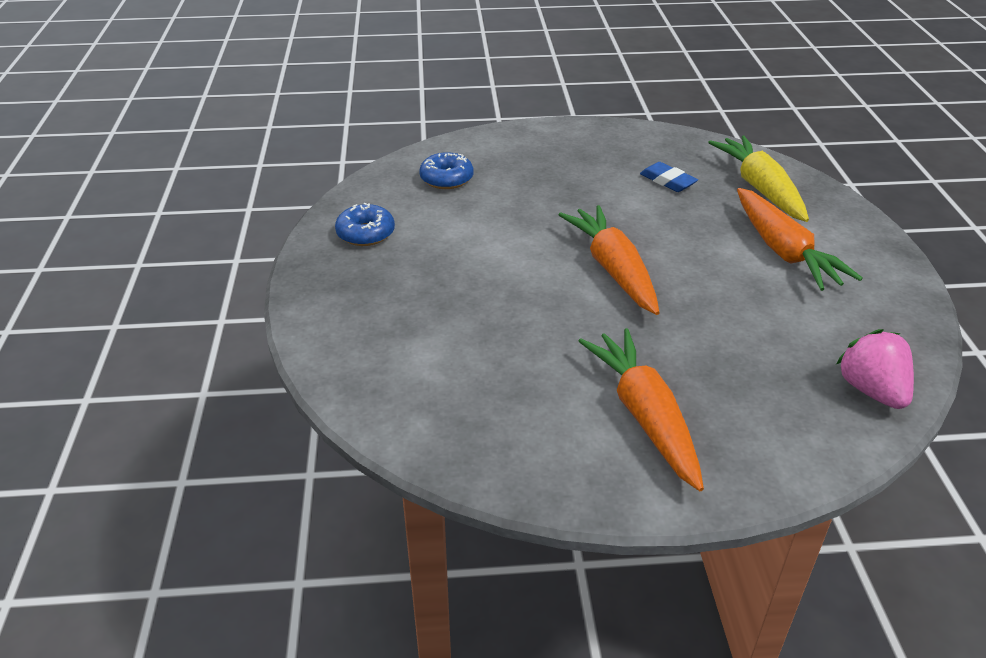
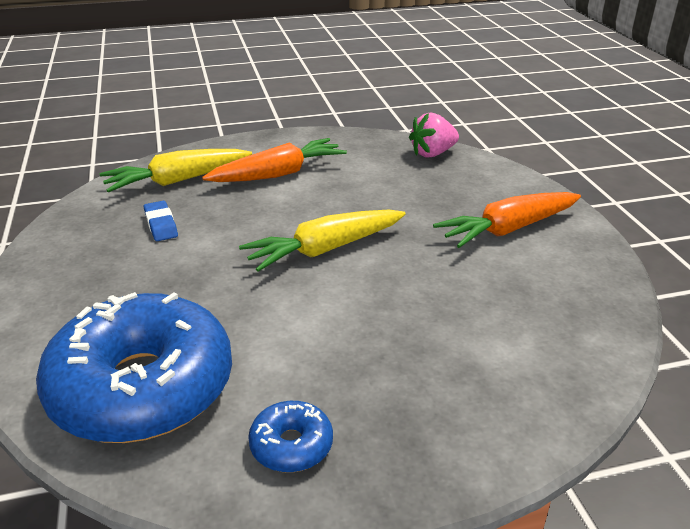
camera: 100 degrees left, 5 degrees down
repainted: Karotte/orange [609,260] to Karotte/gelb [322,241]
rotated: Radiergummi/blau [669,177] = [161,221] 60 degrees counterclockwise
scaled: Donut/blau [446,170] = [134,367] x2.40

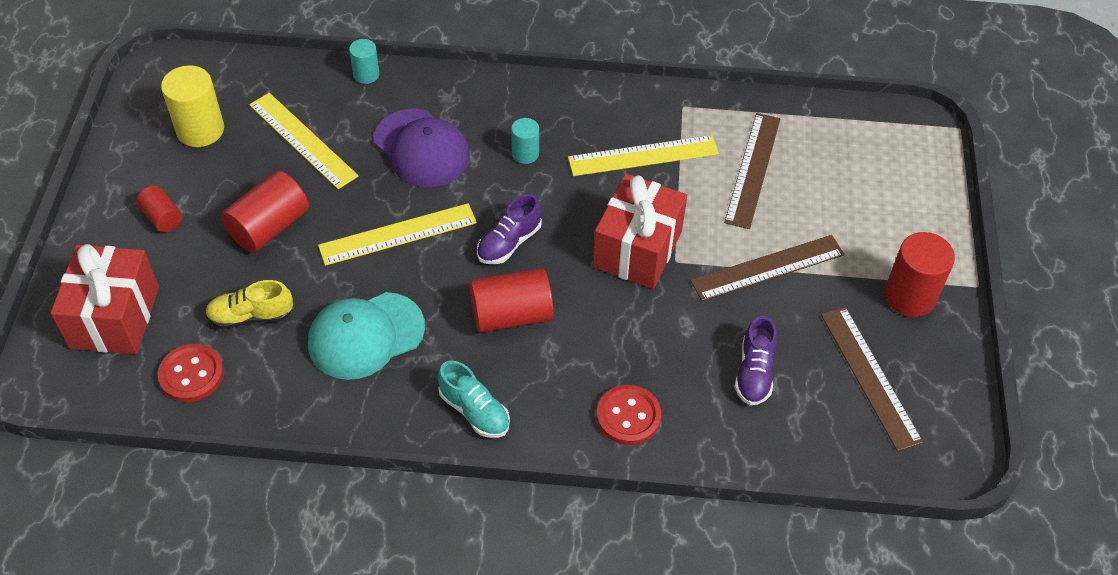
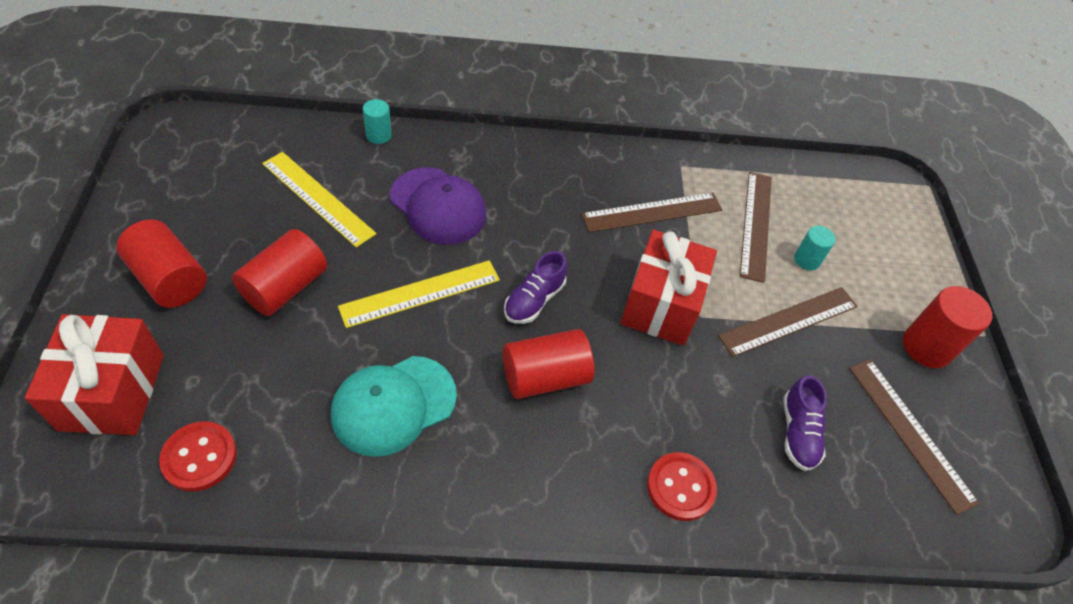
camera: 10 degrees left, 0 degrees up
gone: Vollzylinder/gelb [192,106]; Schuh/gelb [249,304]; Schuh/türkis [474,399]
shifted: Vollzylinder/türkis [525,141] to [815,248]
repainted: Lineal/gelb [643,155] to Lineal/braun [652,212]
scaled: Vollzylinder/rot [159,208] = [161,263] x1.76

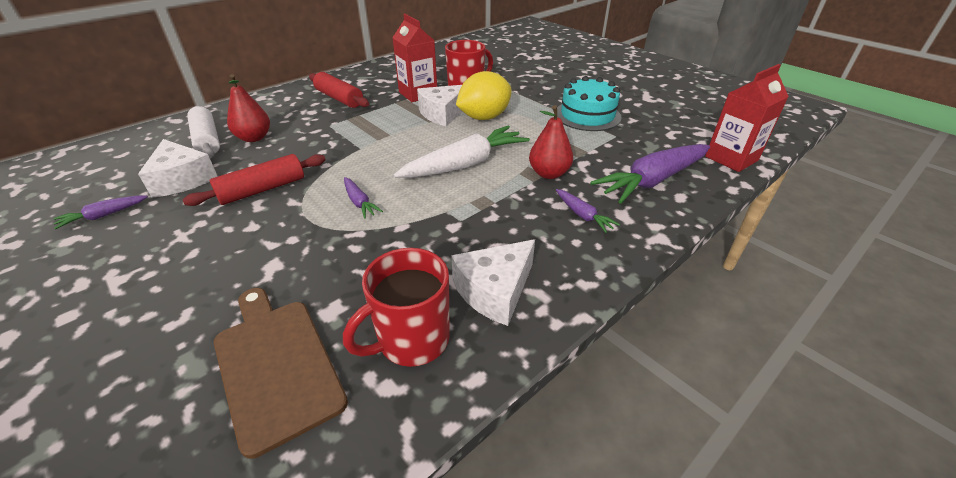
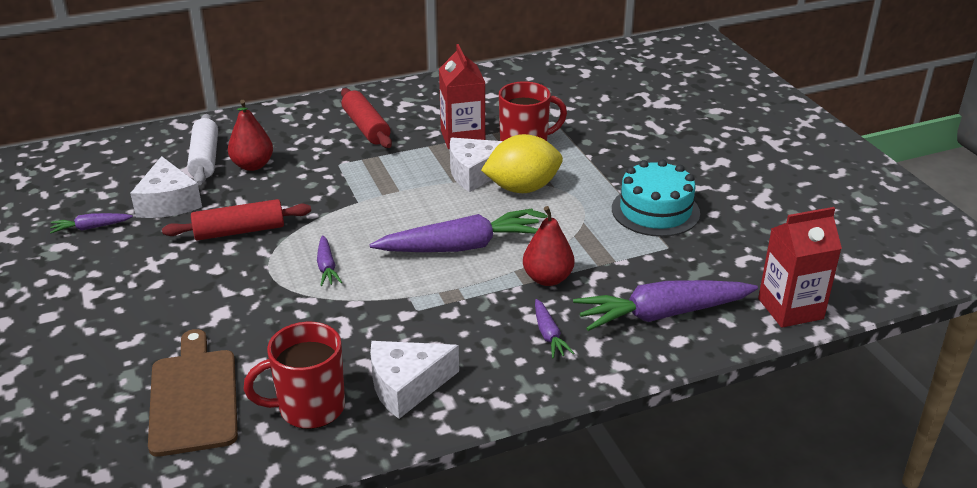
camera: 20 degrees right, 5 degrees down
repainted: Karotte/weiß [462,152] to Karotte/lila [454,230]

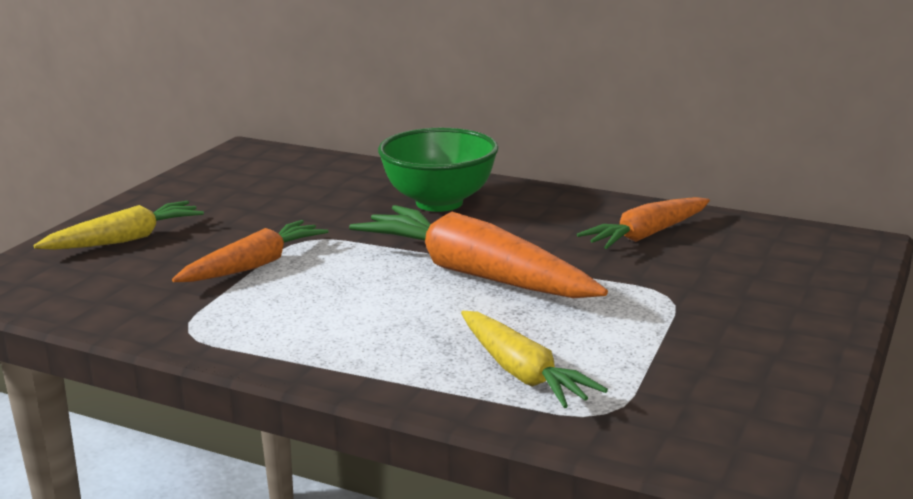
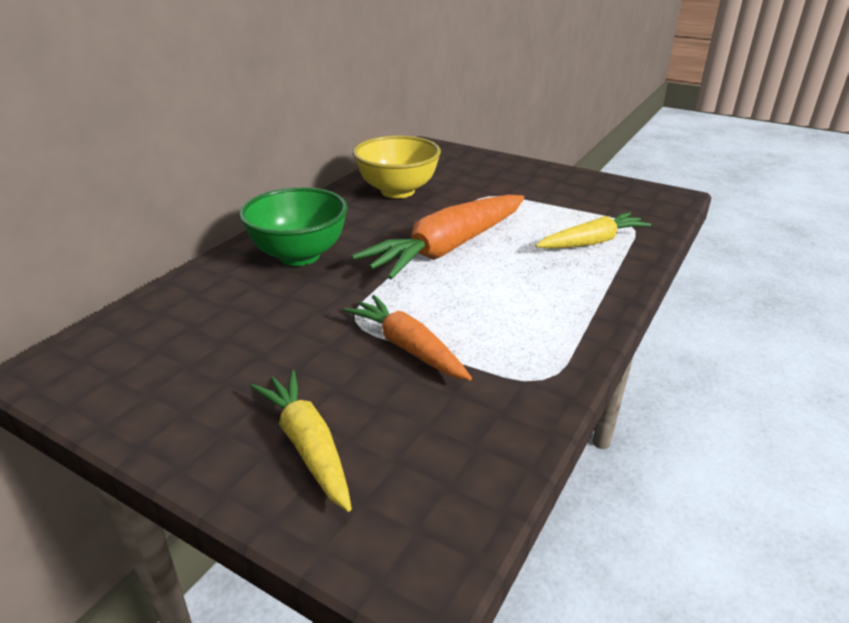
camera: 85 degrees left, 10 degrees up
swapped: Karotte/orange [643,223] to Schüssel/gelb [397,166]

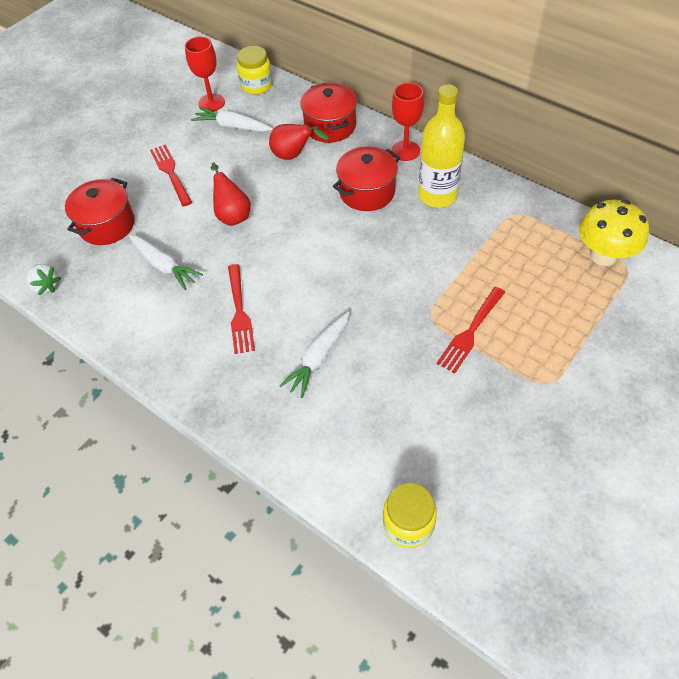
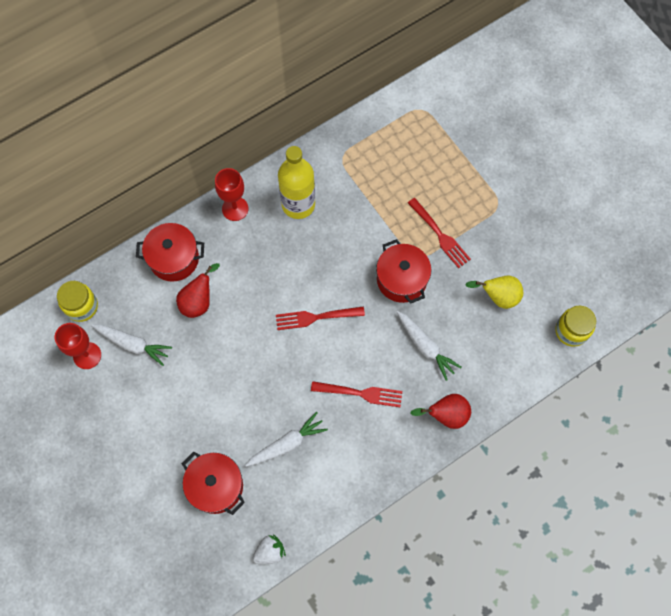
camera: 75 degrees left, 15 degrees up
gone: Pilz/gelb [614,233]
new: Birne/gelb [494,292]
shifted: Gabel/rot [171,175] to [320,318]; Kochtopf/rot [366,178] to [403,271]; Birne/rot [231,194] to [441,411]
rotated: Karotte/weiß [232,119] = [131,345] 105 degrees counterclockwise

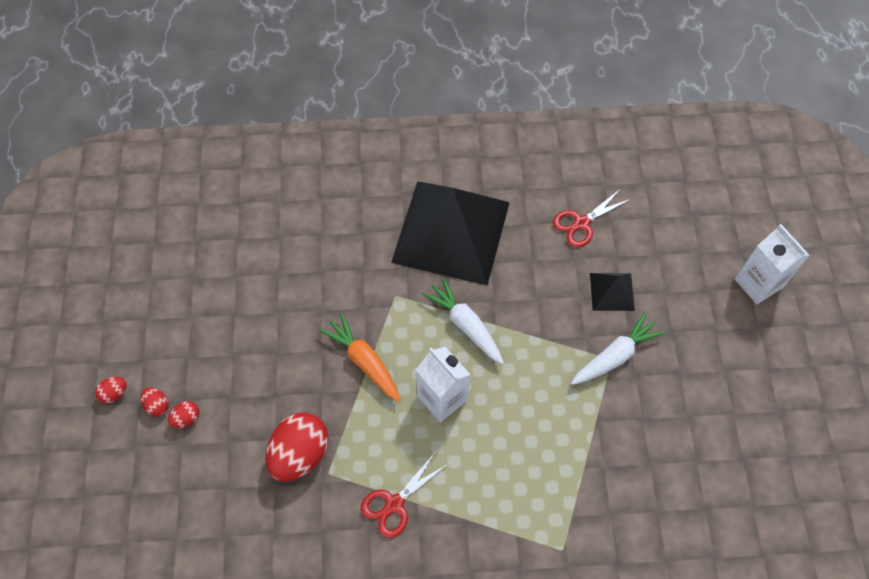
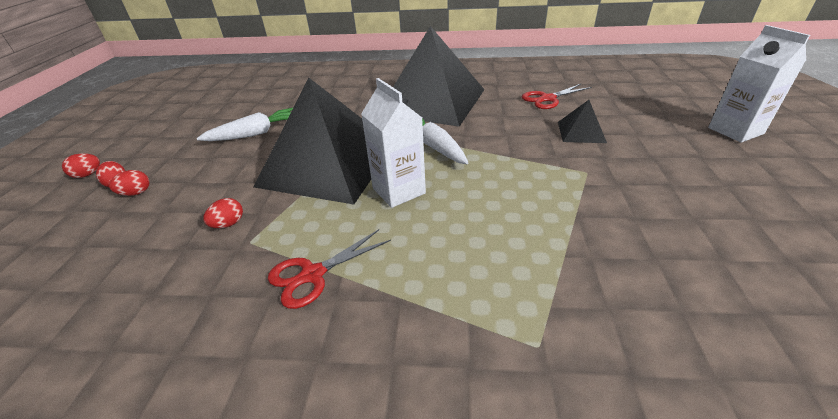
camera: 10 degrees right, 25 degrees down
shifted: Karotte/weiß [618,348] to [245,124]
swapped: Karotte/orange [360,357] to Pyramide/schwarz [312,141]
scaled: Ei/rot [297,447] = [223,213] x0.45

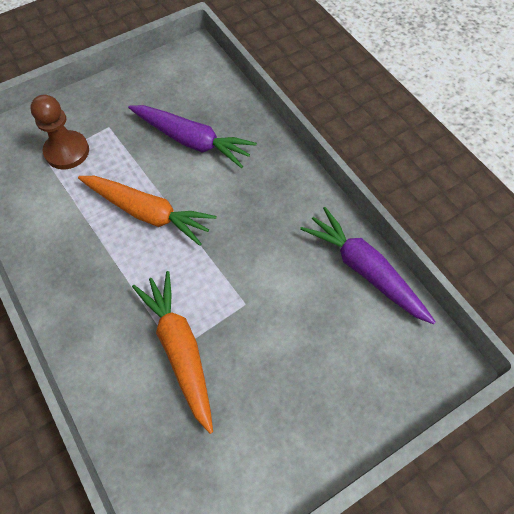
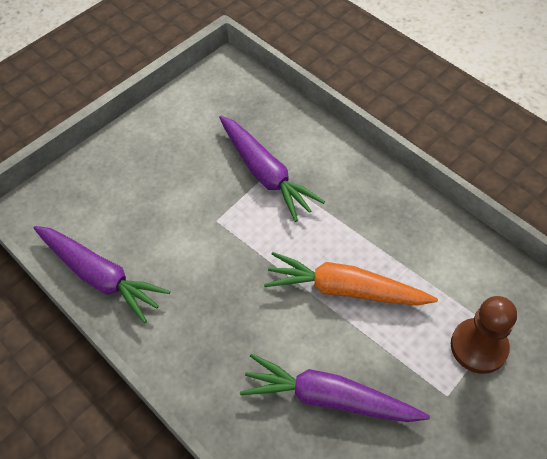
camera: 170 degrees right, 5 degrees down
repainted: Karotte/orange [172,352] to Karotte/lila [272,169]

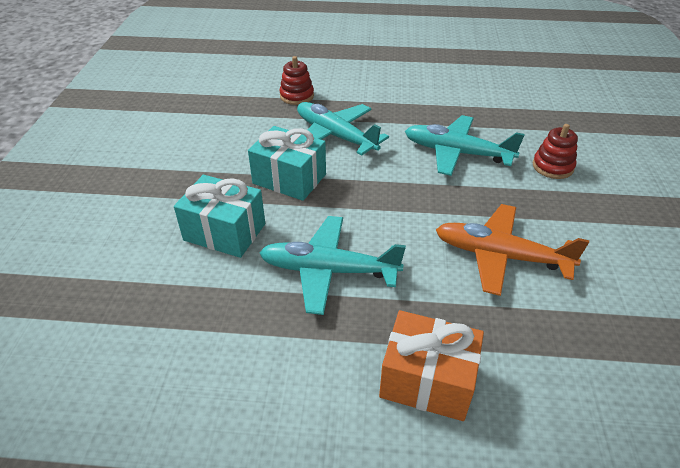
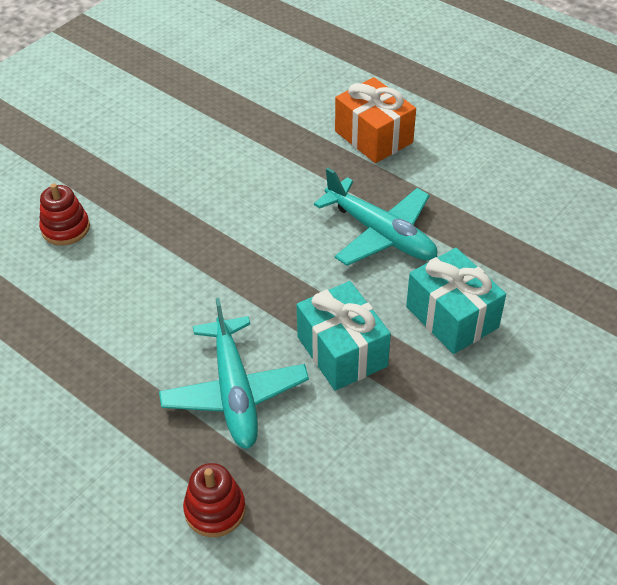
camera: 145 degrees left, 5 degrees up
gone: Flugzeug/türkis [465,145]; Flugzeug/orange [512,250]

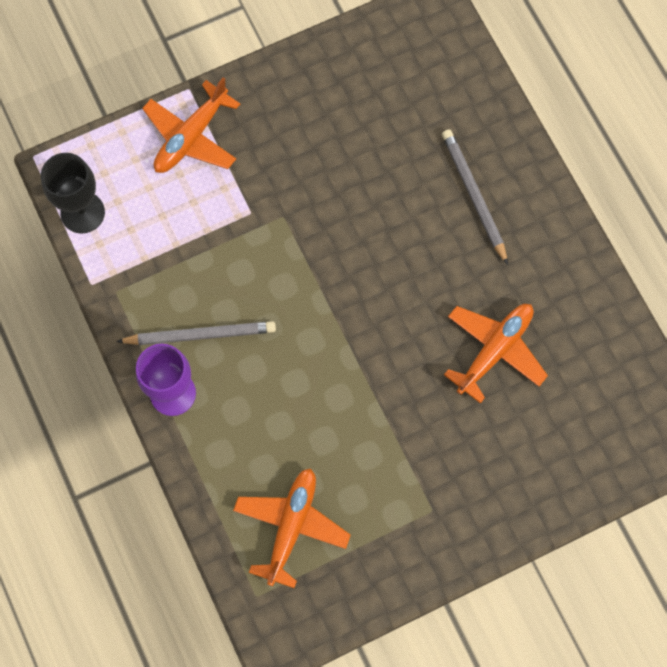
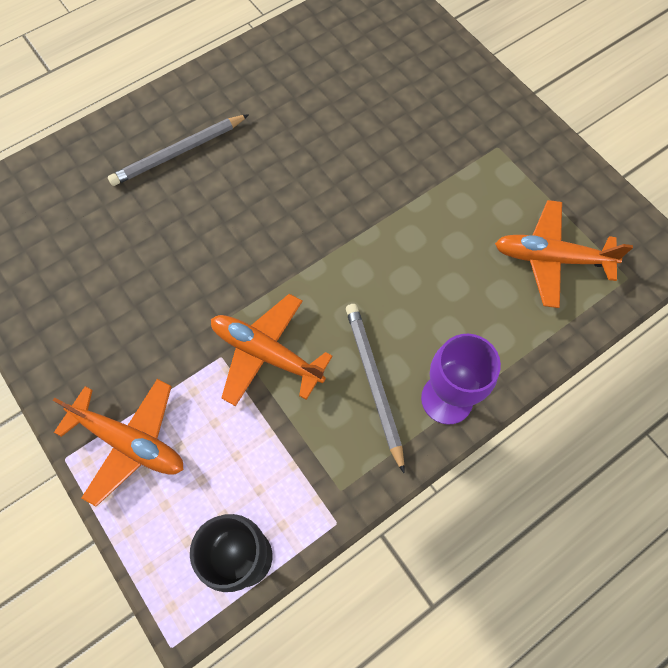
camera: 100 degrees left, 5 degrees down
shifted: Flugzeug/orange [496,354] to [272,350]

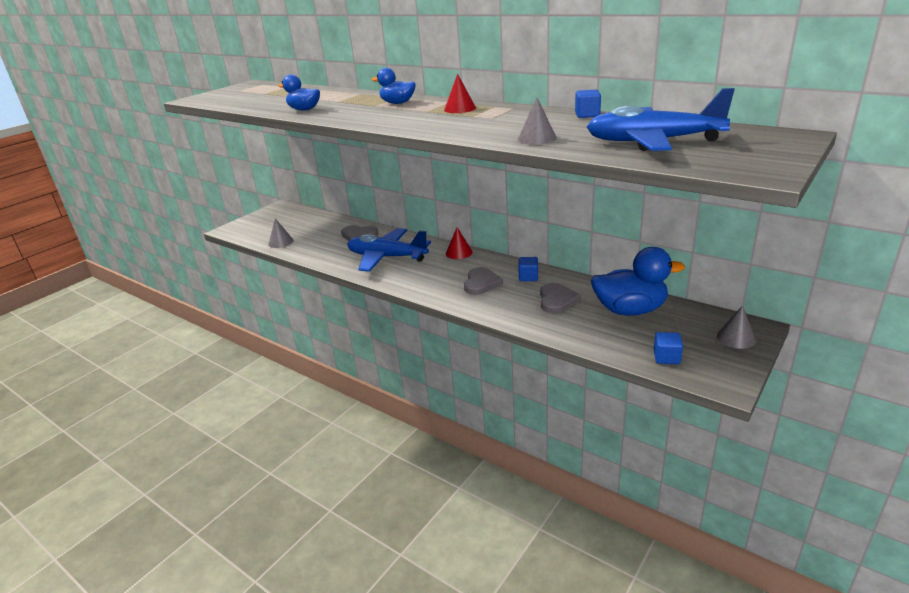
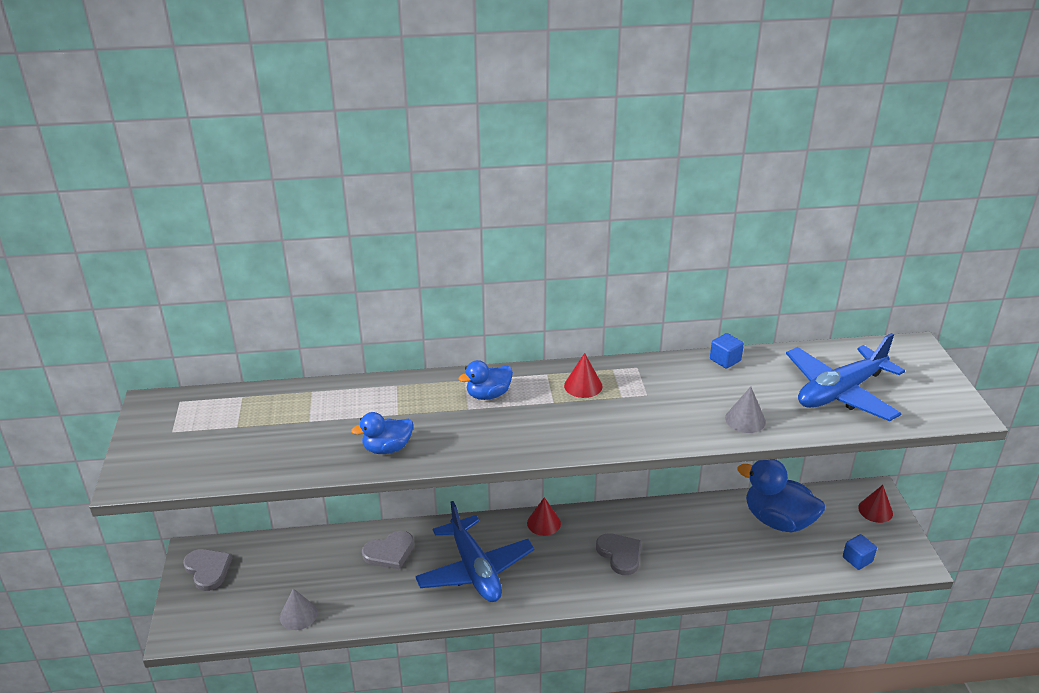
camera: 45 degrees left, 5 degrees up
gone: Kubus/blau [528,269]
shifted: Herz/grau [560,298] to [207,570]
repainted: Kegel/grau [736,327] to Kegel/rot [875,504]
rotated: Flugzeug/blau [389,250] = [474,551] 90 degrees counterclockwise; Ente/blau [638,281] = [781,495] 105 degrees counterclockwise

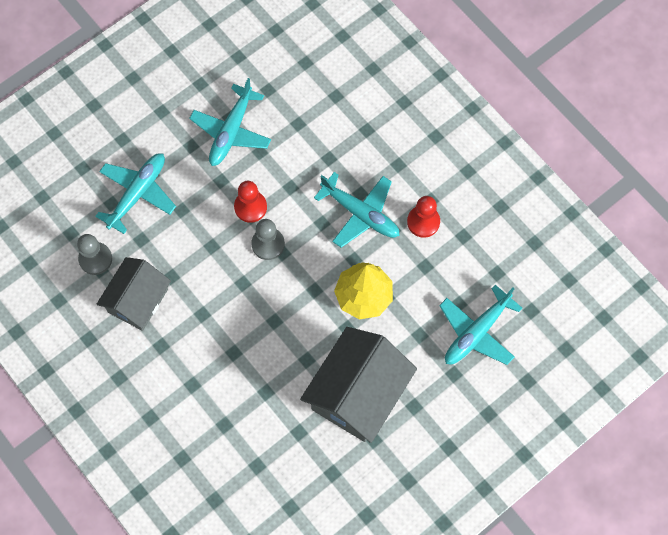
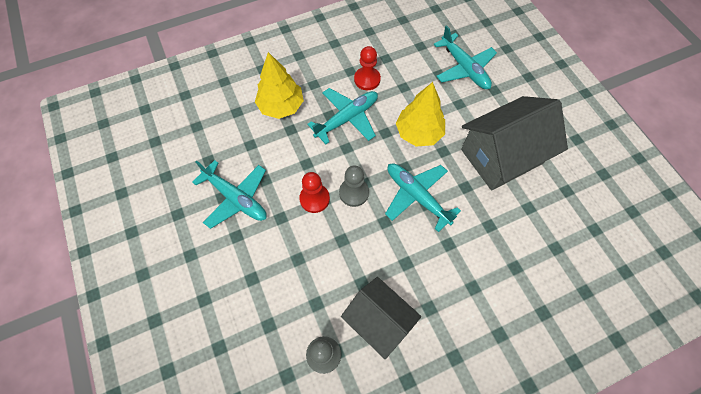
camera: 75 degrees left, 5 degrees down
new: Baum/gelb [279,85]
shifted: Flugzeug/türkis [135,193] to [423,197]
rotated: Haus/grau [358,385] = [514,143] 75 degrees counterclockwise

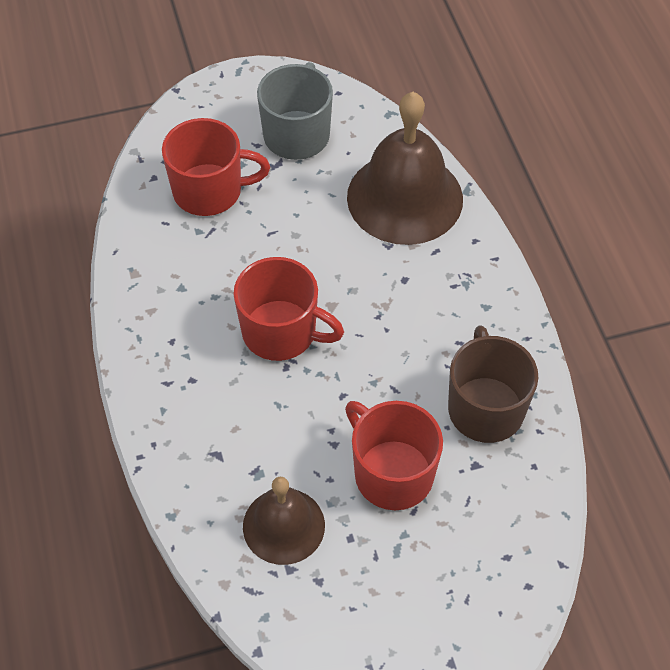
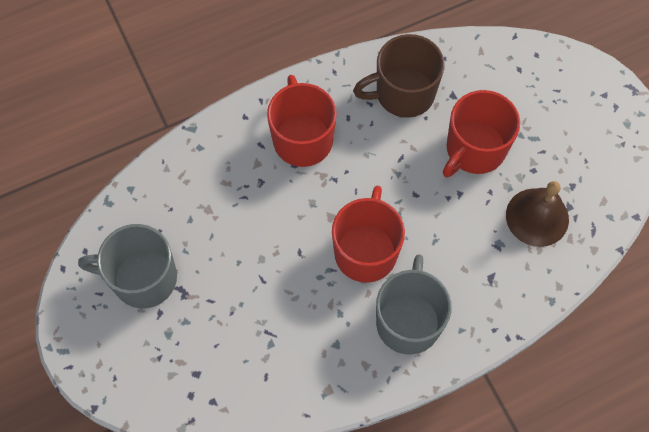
camera: 100 degrees left, 10 degrees up
gone: Glocke/braun [405,168]
new: Tasse/grau [414,304]
shifted: Tasse/rot [216,167] to [302,121]

